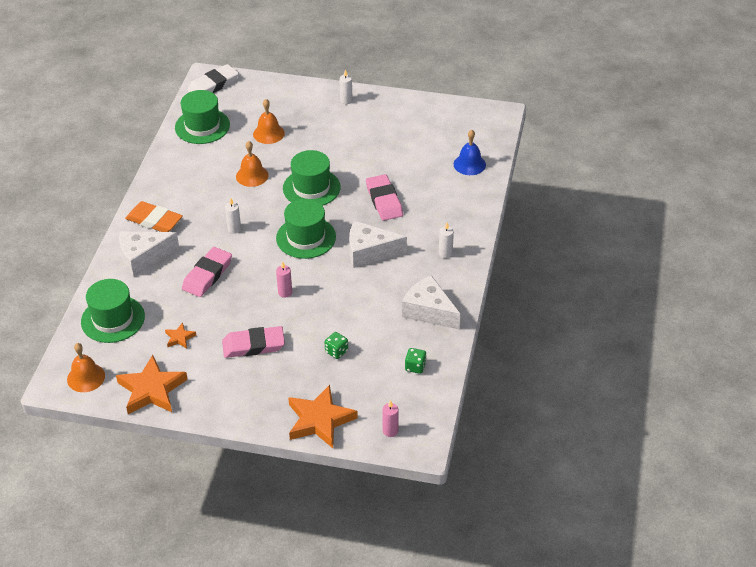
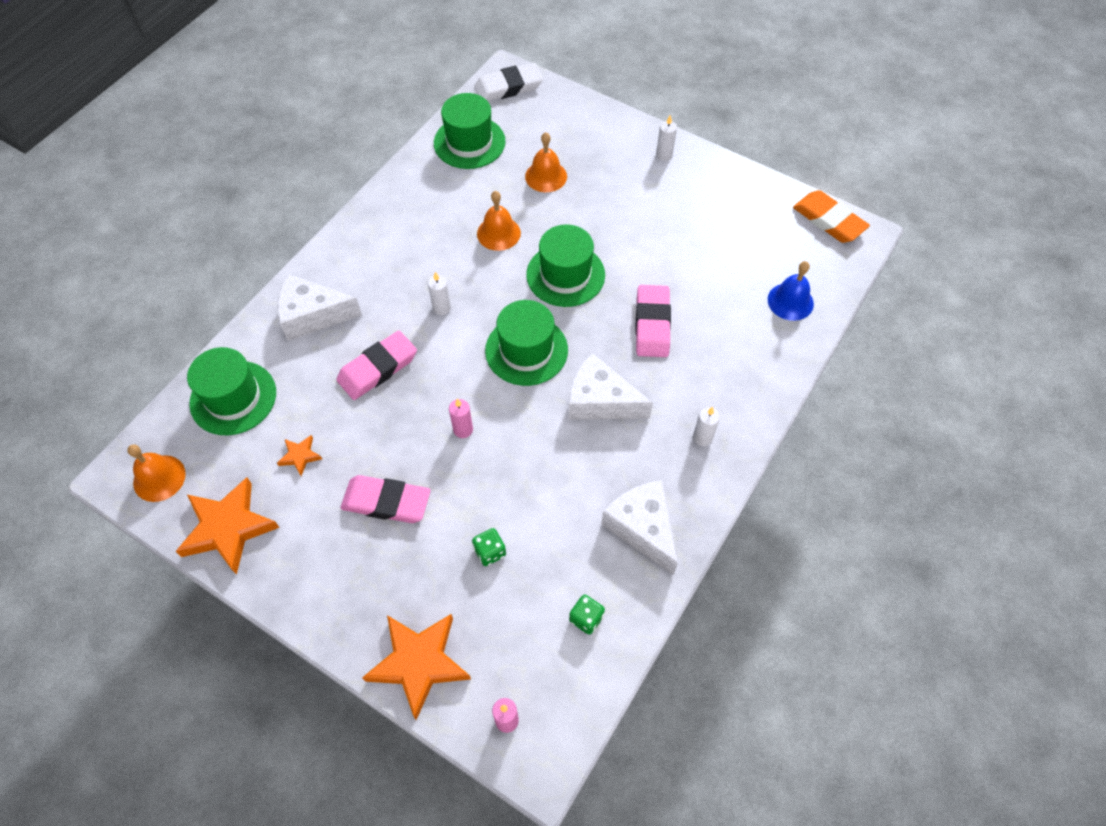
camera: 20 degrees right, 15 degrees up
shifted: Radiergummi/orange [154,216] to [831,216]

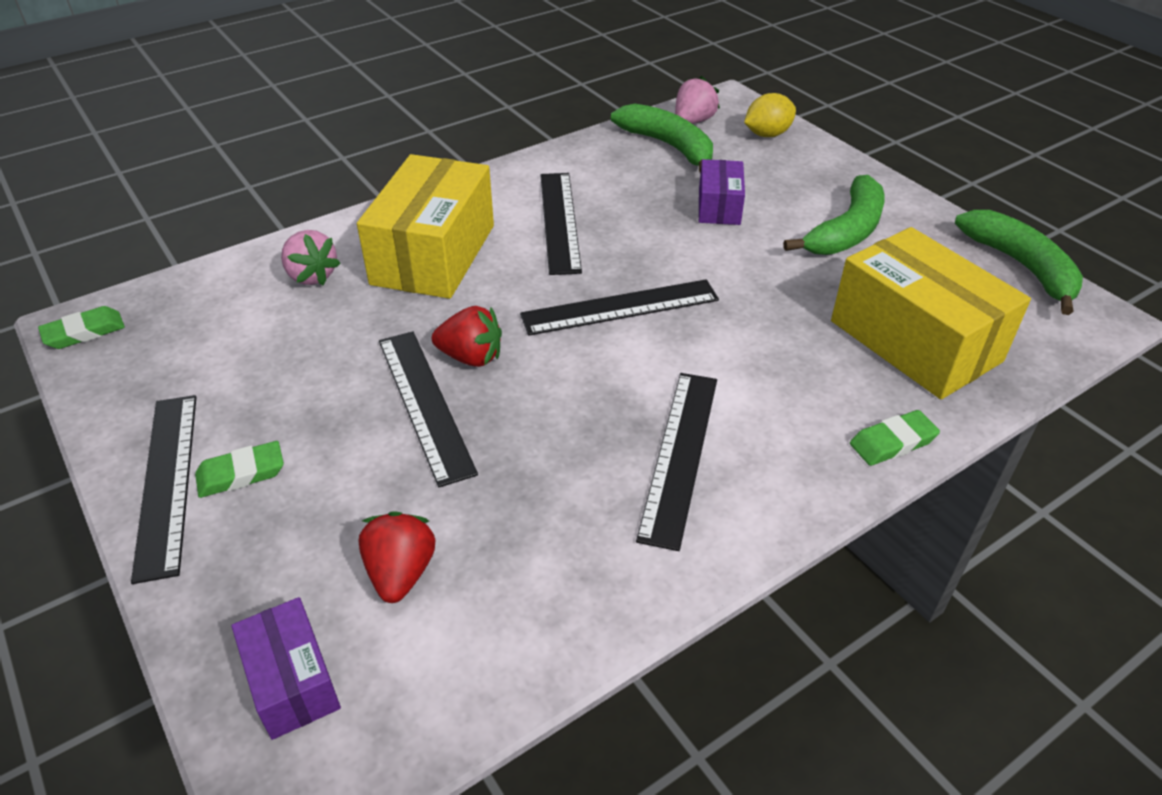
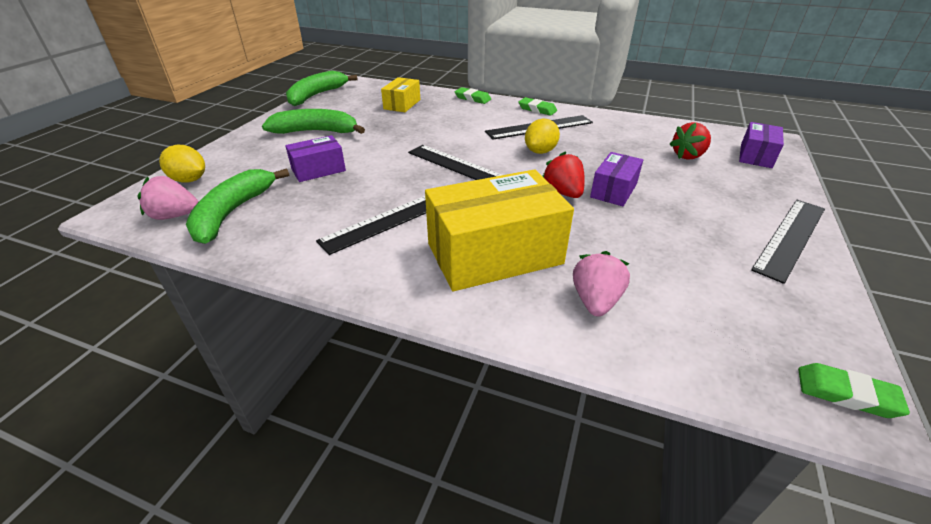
camera: 125 degrees left, 5 degrees down
new: Zitrone/gelb [542,136]
shifted: Radiergummi/grün [239,469] to [537,106]
swapped: Lineal/schwarz [428,409] to Schachtel/lila [616,179]
scaled: Schachtel/gelb [931,313] = [400,94] x0.52

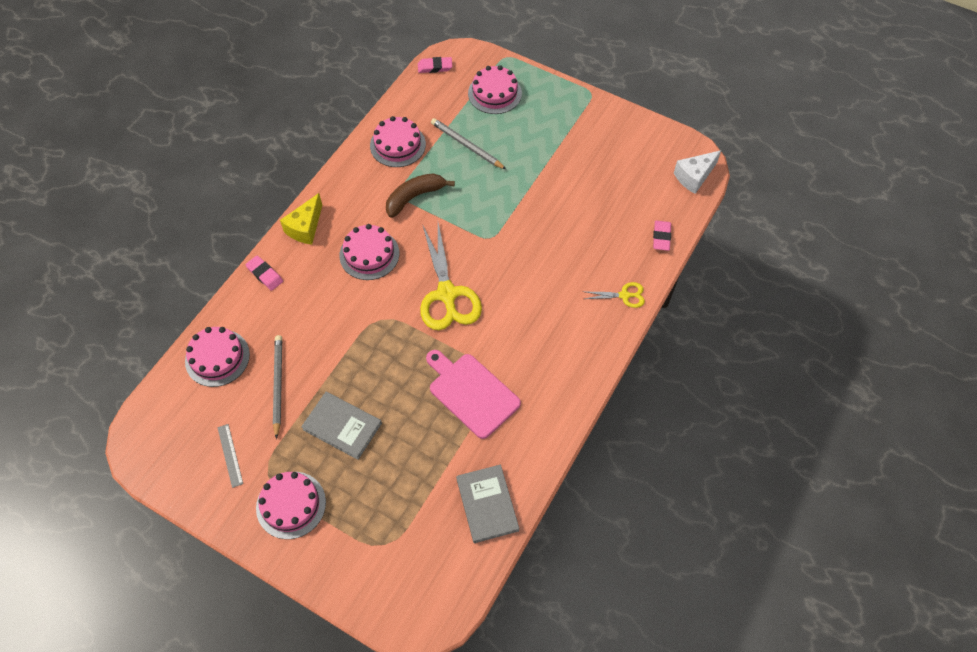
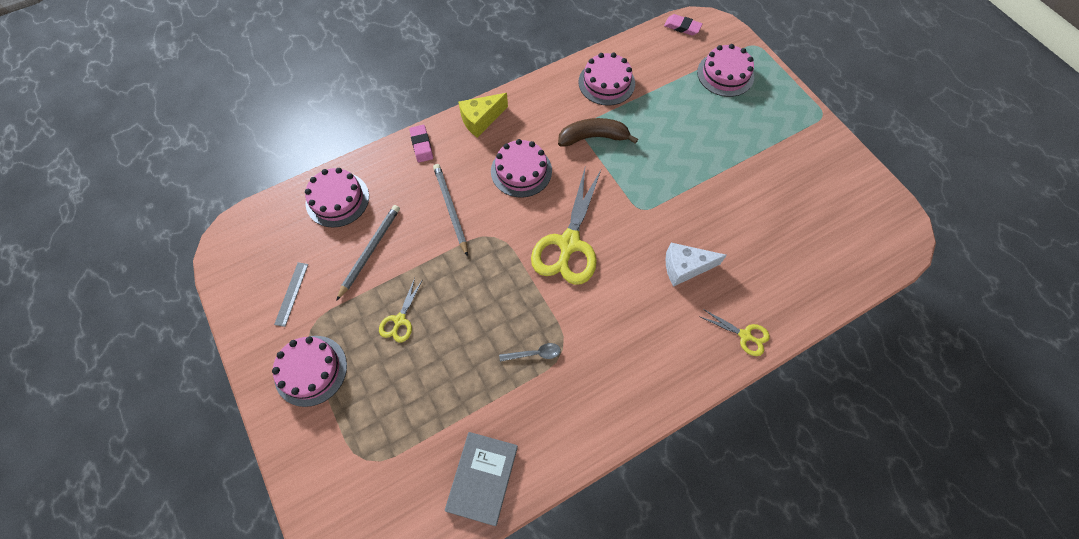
camera: 30 degrees right, 5 degrees up
gone: Radiergummi/rosa [662,235]
shifted: Bleistift/grau [469,144] to [450,210]; Käse/weiß [697,172] to [696,265]
swapped: Schneidebrett/rosa [473,394] to Löffel/grau [530,352]; Buch/grau [341,426] to Schere/gelb [400,310]

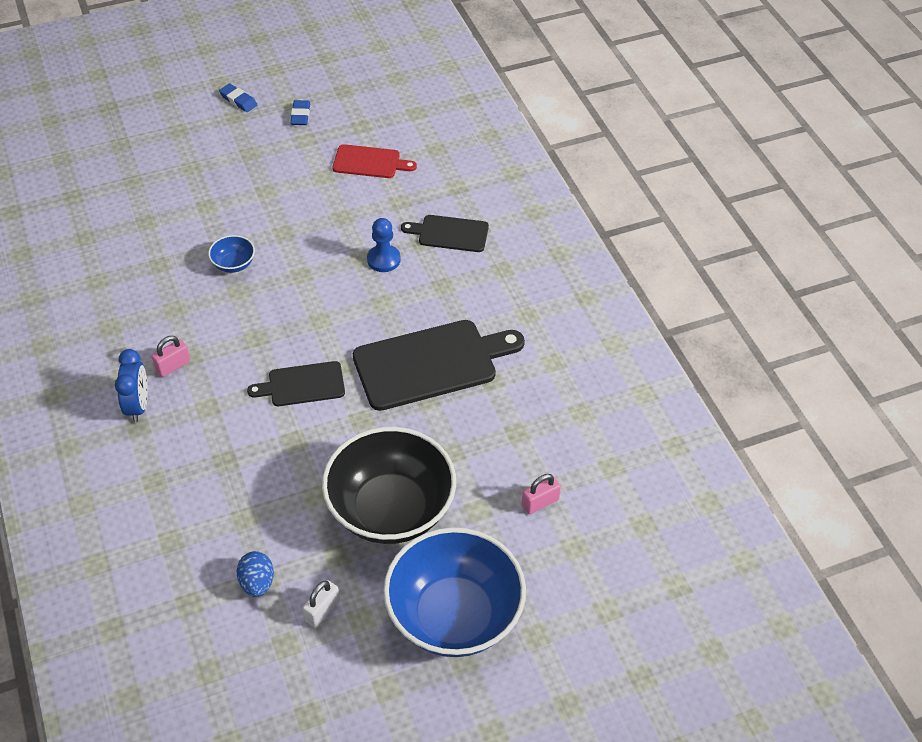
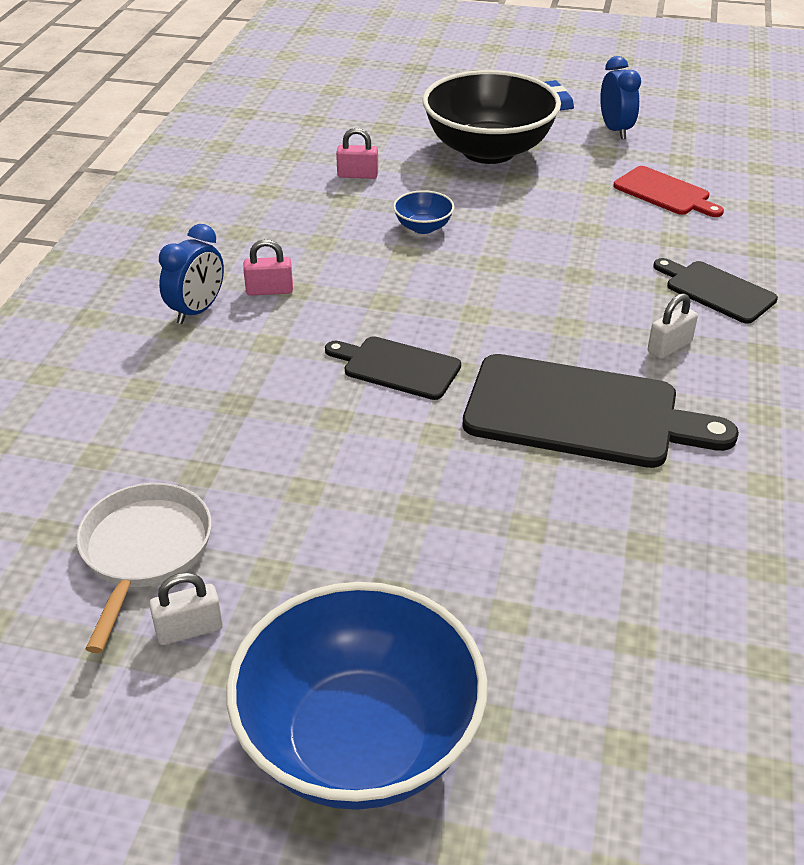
camera: 35 degrees right, 10 degrees down
gone: Bauer/blau [384,245]
new: Vorhängeschloss/weiß [673,326]
shifted: Schüssel/schwarz [389,485] to [492,117]; Vorhängeschloss/rosa [541,494] to [357,153]
swapped: Radiergummi/blau [300,112] to Wecker/blau [620,97]; Ei/blau [255,574] to Pfanne/weiß [144,568]

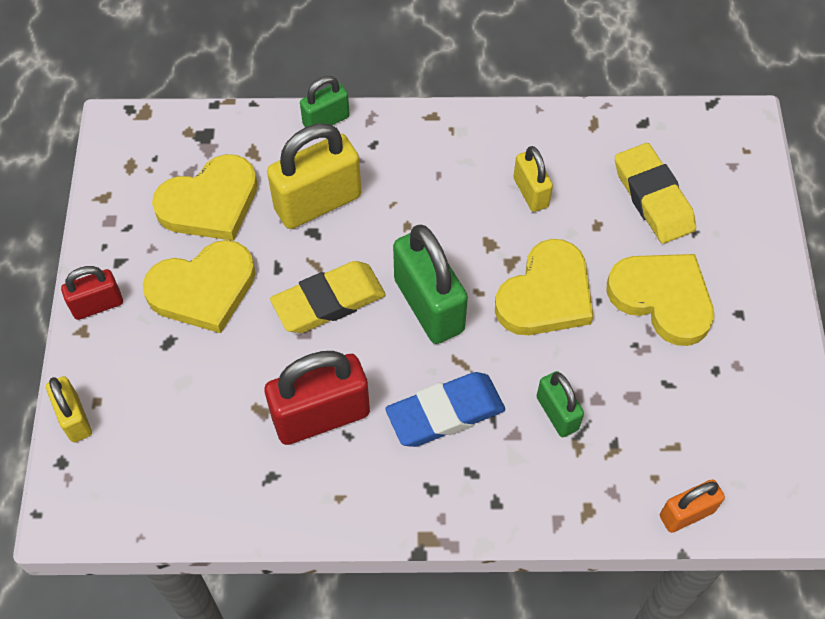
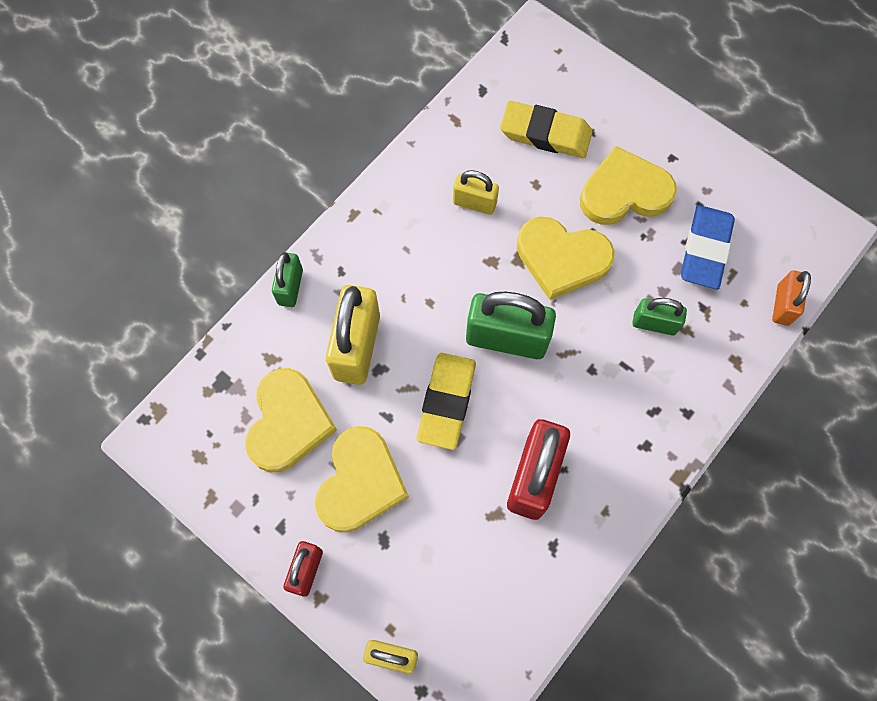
camera: 50 degrees left, 10 degrees up
shifted: Radiergummi/blau [445,409] to [708,247]
rotated: Herz/gelb [544,287] = [566,258] 120 degrees clockwise

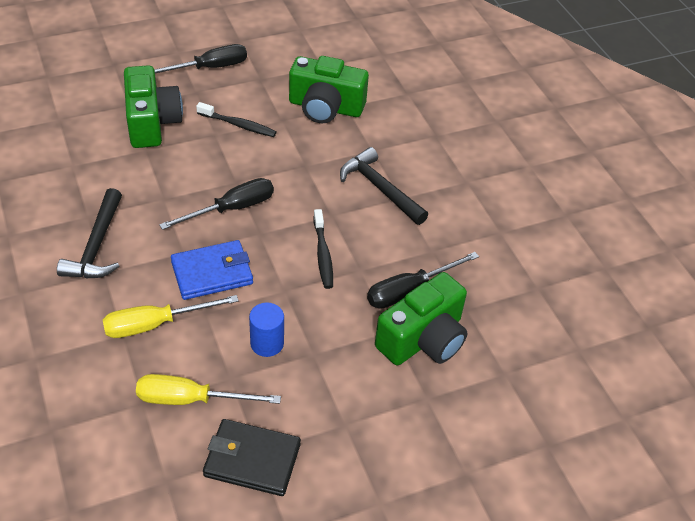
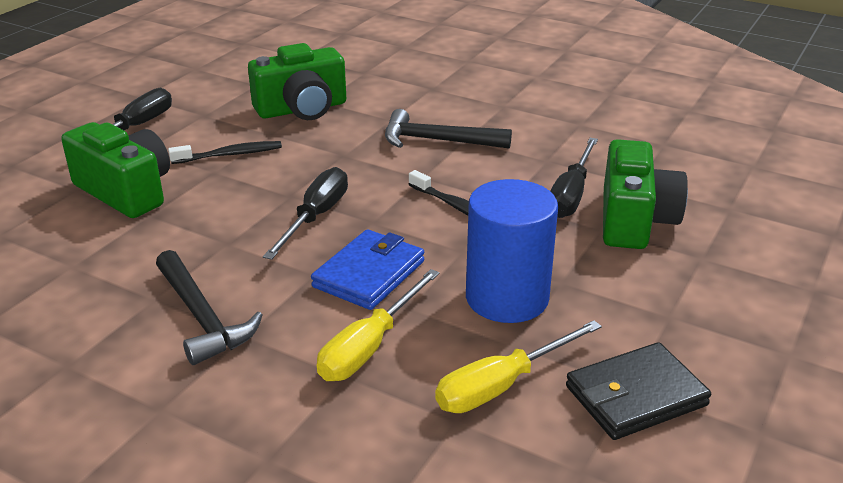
camera: 35 degrees left, 15 degrees down
scaled: Vollzylinder/blau [266,329] = [512,251] x1.86

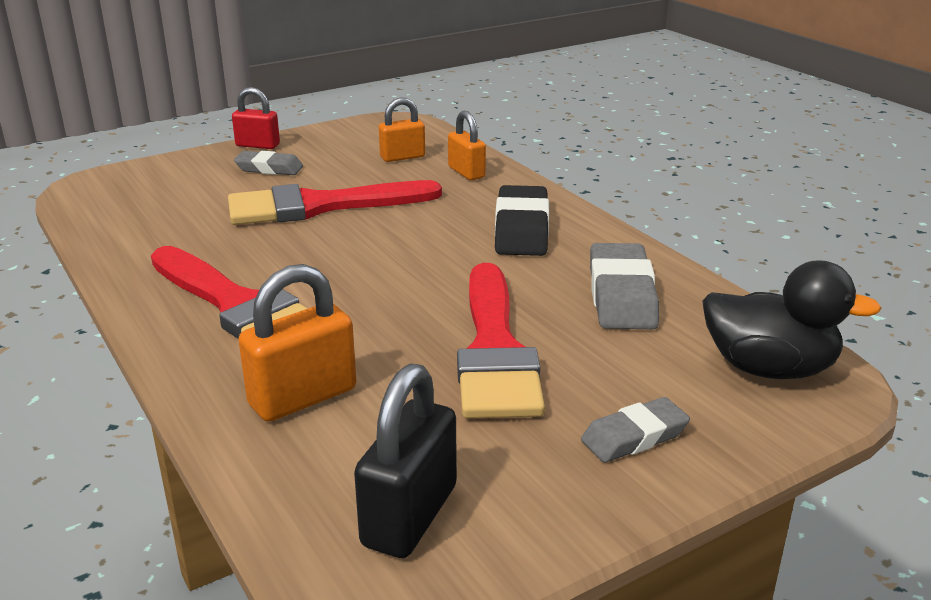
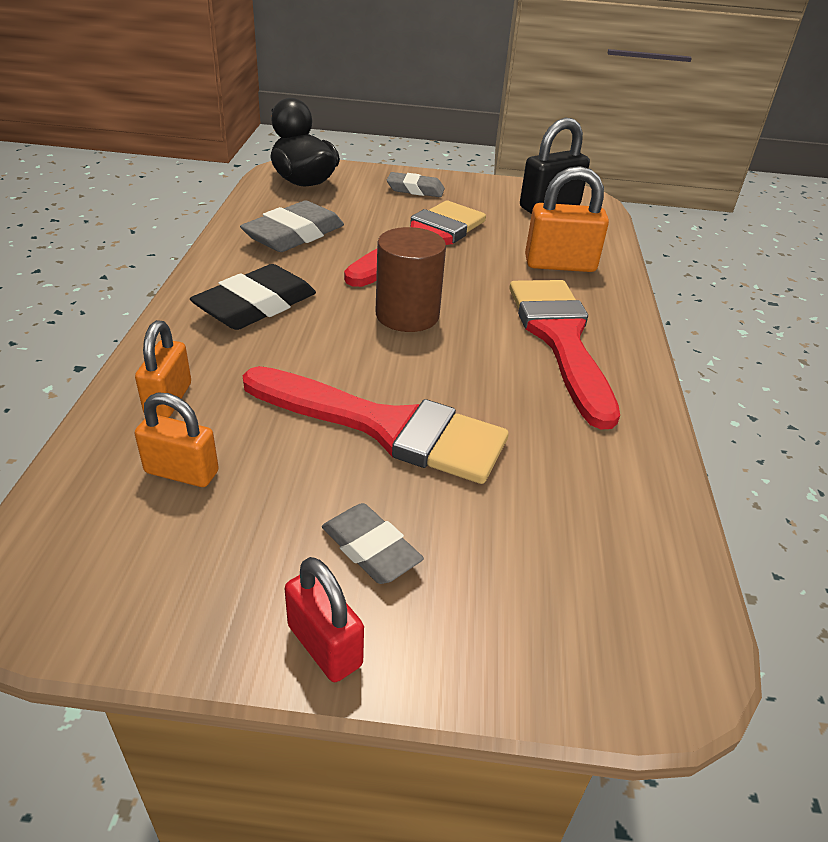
camera: 145 degrees left, 10 degrees up
new: Vollzylinder/braun [411,279]

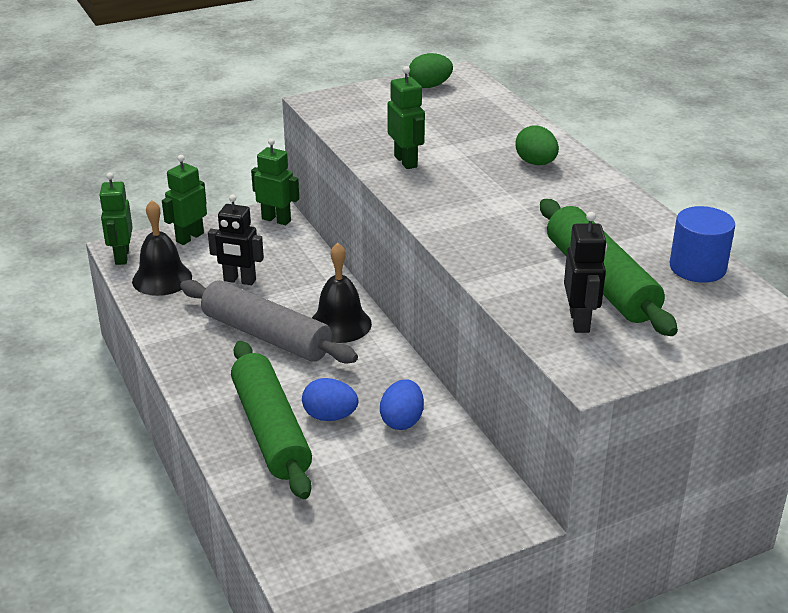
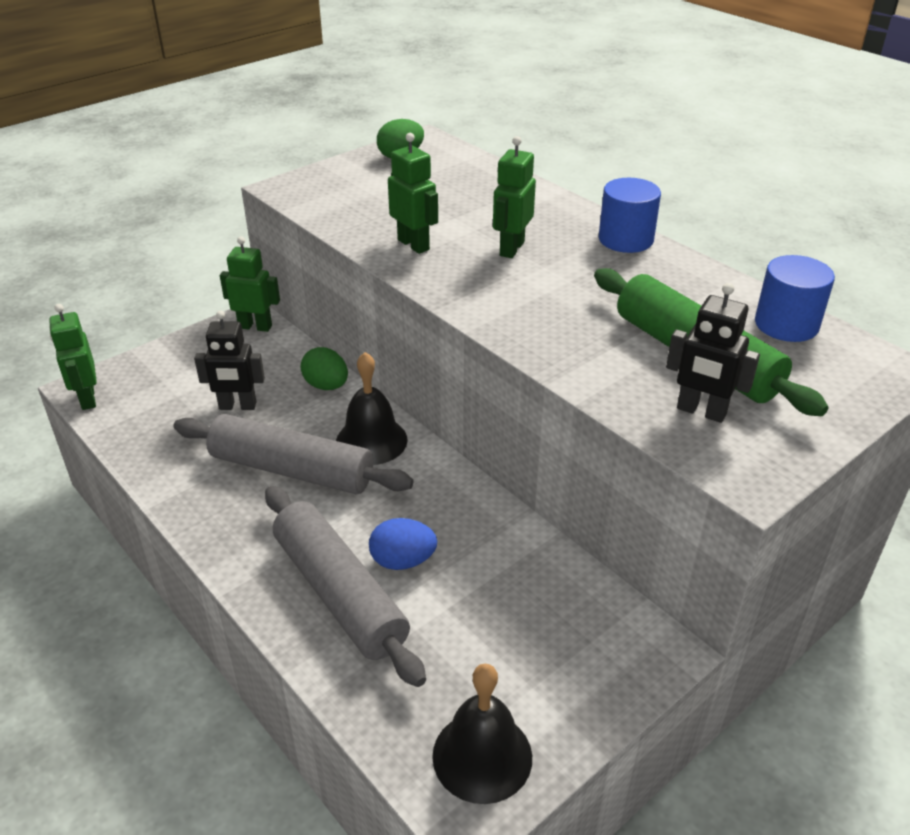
camera: 15 degrees left, 5 degrees up
gone: Ei/blau [402,404]
new: Vollzylinder/blau [630,215]
shifted: Ei/grün [537,145] to [324,368]; Roboter/grün [184,200] to [514,197]; Glocke/schwarz [162,248] to [482,734]
repainted: Nudelholz/grün [271,420] to Nudelholz/grau [345,586]
rotated: Roboter/schwarz [585,272] = [713,353] 135 degrees clockwise

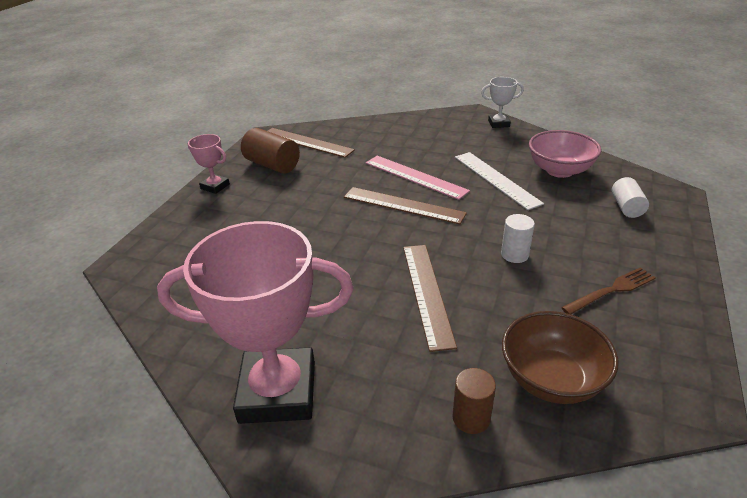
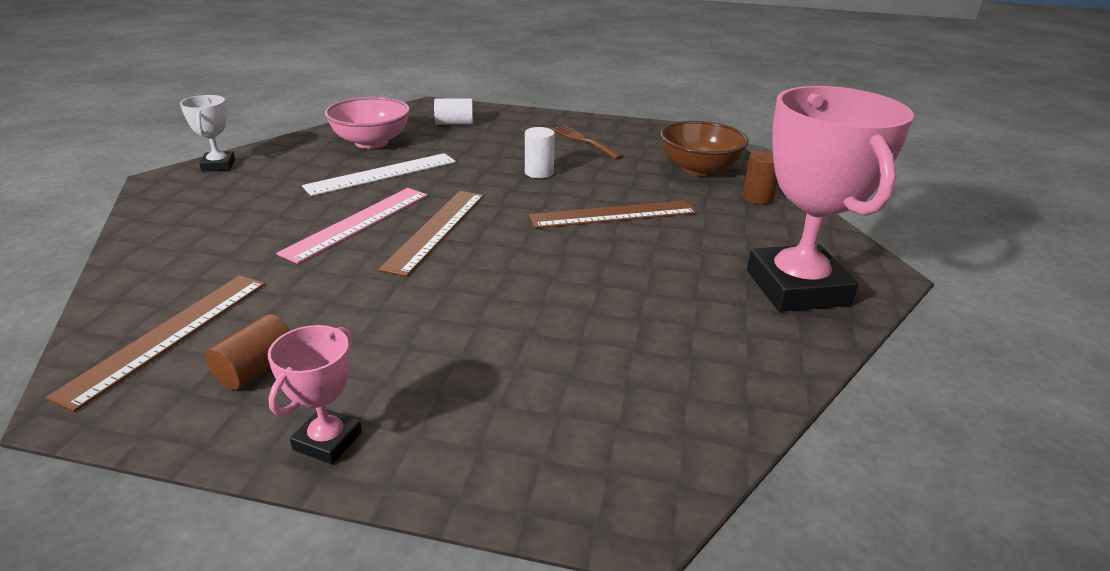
camera: 100 degrees left, 5 degrees down
scaled: Vollzylinder/braun [270,151] = [248,352] x0.64

